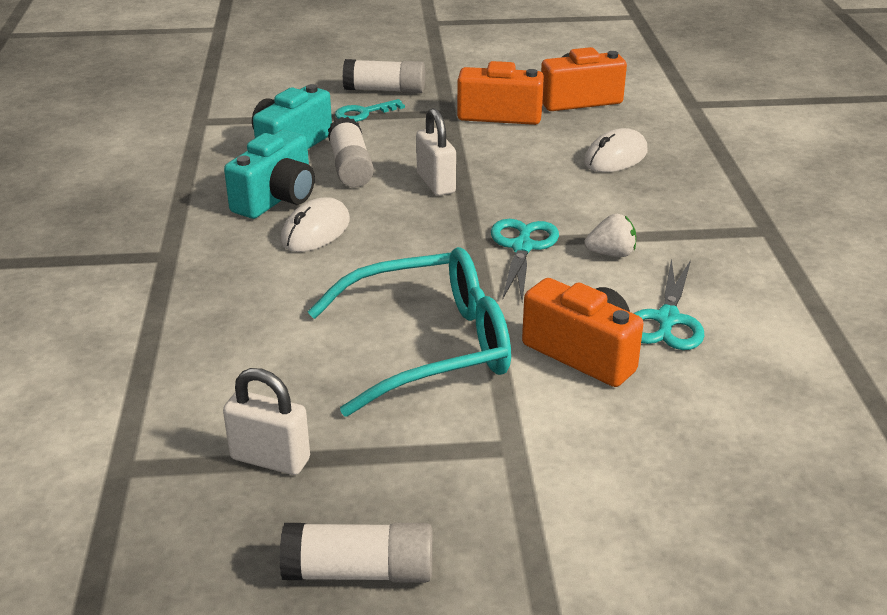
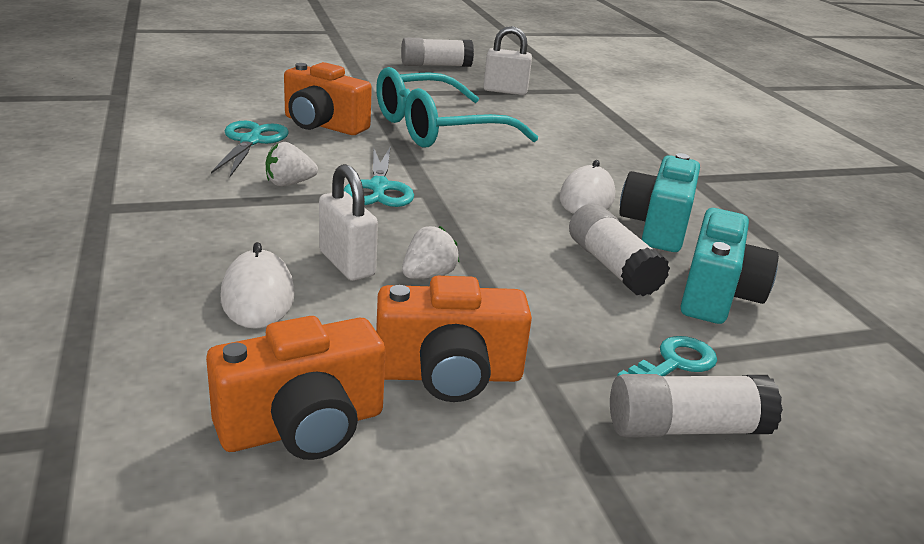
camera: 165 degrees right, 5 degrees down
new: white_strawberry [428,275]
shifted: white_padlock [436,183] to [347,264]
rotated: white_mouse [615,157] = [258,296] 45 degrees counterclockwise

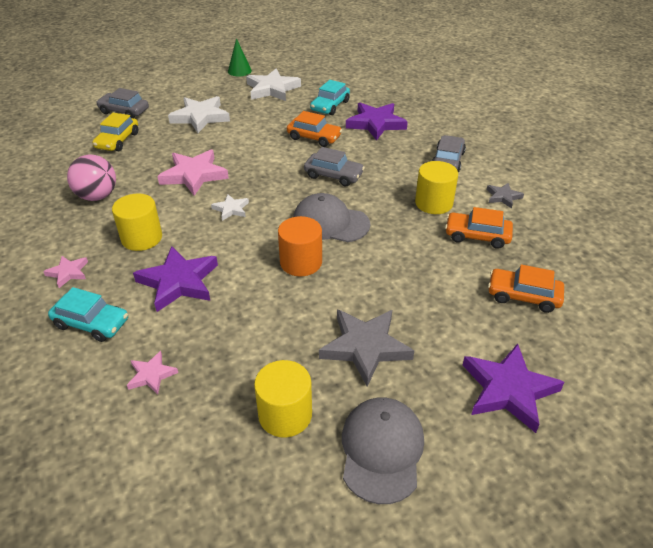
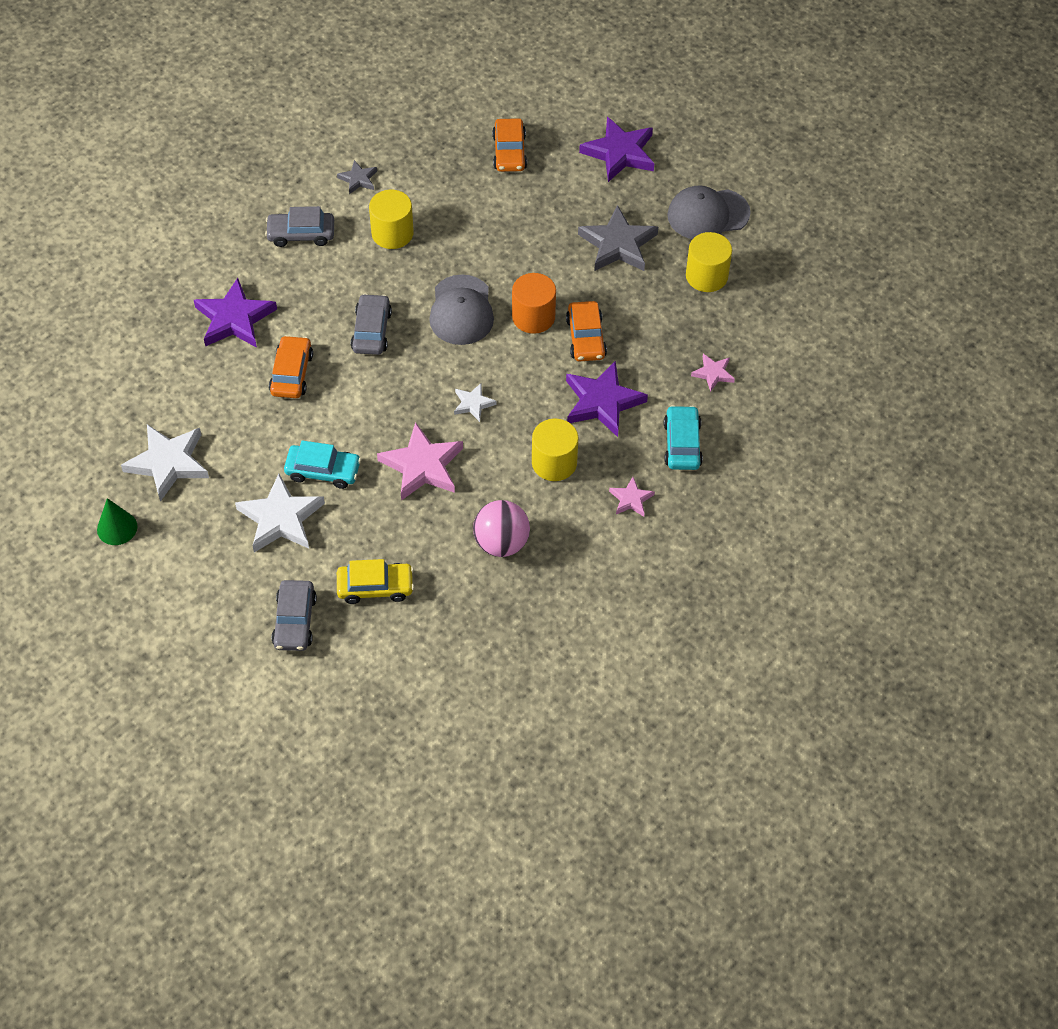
camera: 110 degrees left, 15 degrees up
shifted: turquoise_car [330,106] to [323,471]; orange_car [477,236] to [586,338]

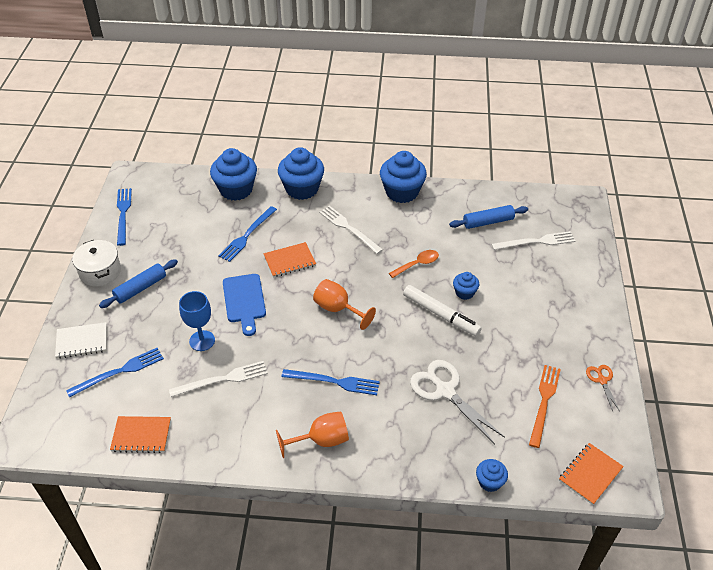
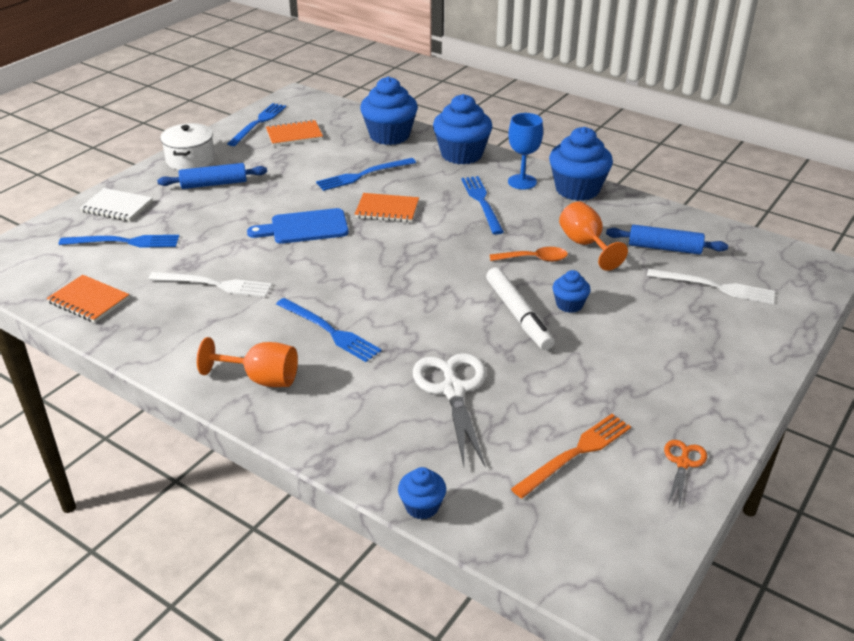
camera: 30 degrees right, 10 degrees down
shifted: orange_notebook [590,474] to [294,135]; blue_goblet [202,341] to [522,182]; orange_goblet [338,309] to [585,245]
repainted: white_fork [349,229] to blue_fork [482,203]
rotated: blue_cutting_board [244,301] = [304,227] 60 degrees clockwise

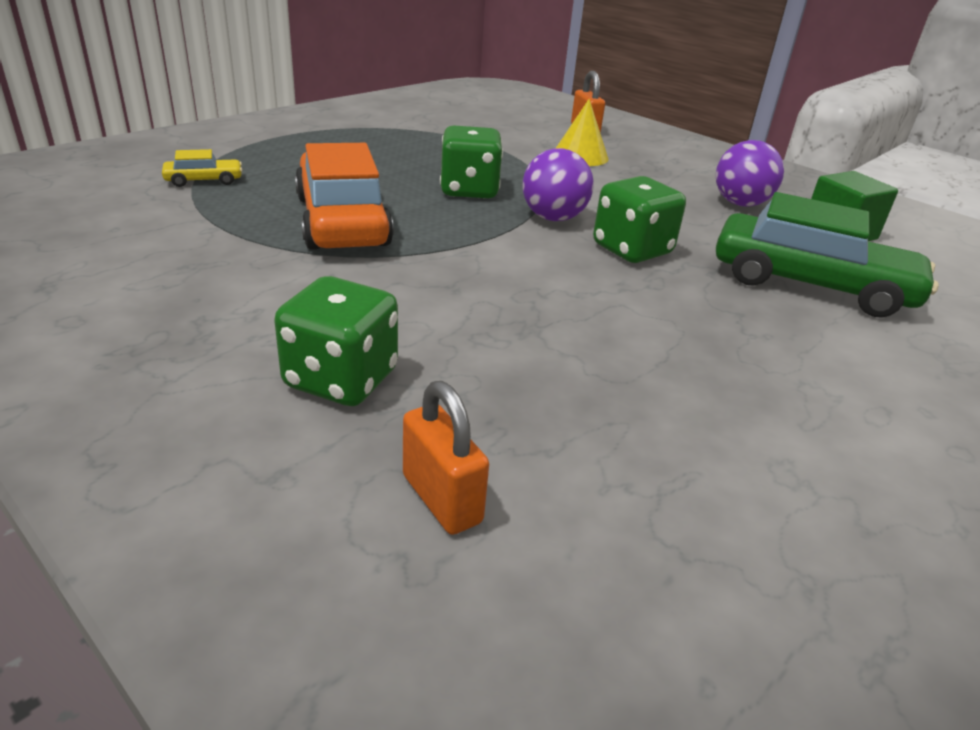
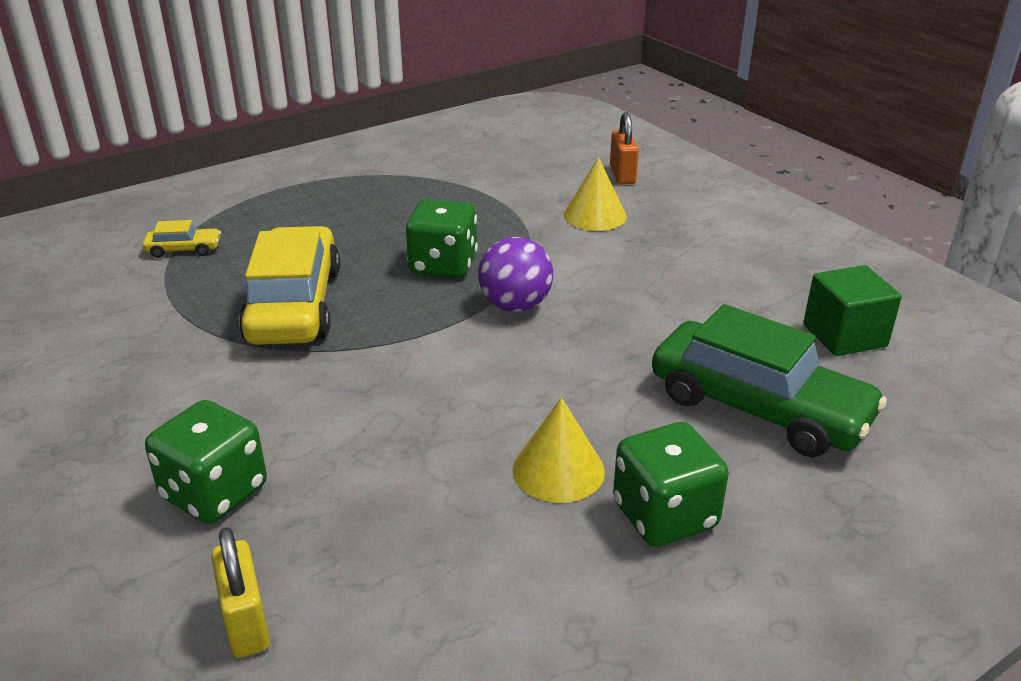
camera: 15 degrees right, 0 degrees up
gone: purple_ball [740,204]
new: yellow_cone [558,470]
shifted: green_dice [632,250] to [664,515]
repainted: orange_padlock [442,499] to yellow_padlock [246,622]; orange_car [342,221] to yellow_car [295,305]

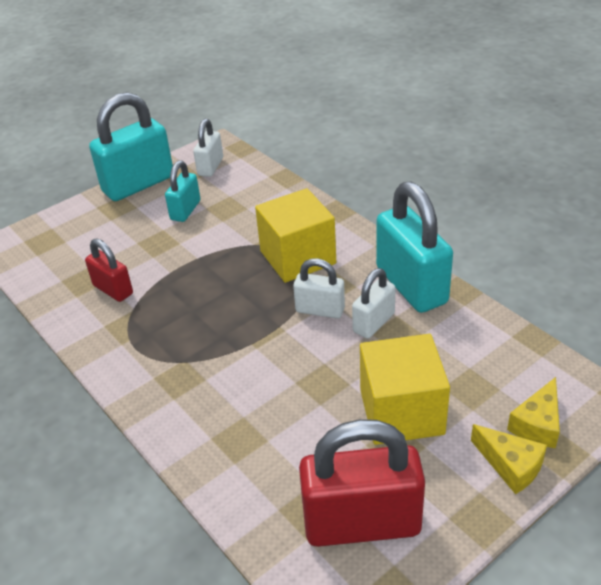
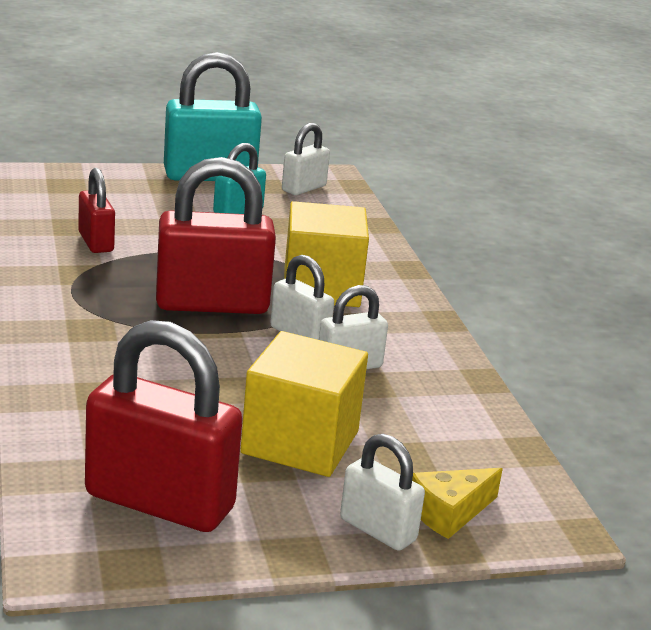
camera: 20 degrees right, 15 degrees down
gone: turquoise_padlock [411,285]
new: red_padlock [212,304]
swapped: yellow_cheese [510,465] to white_padlock [377,530]

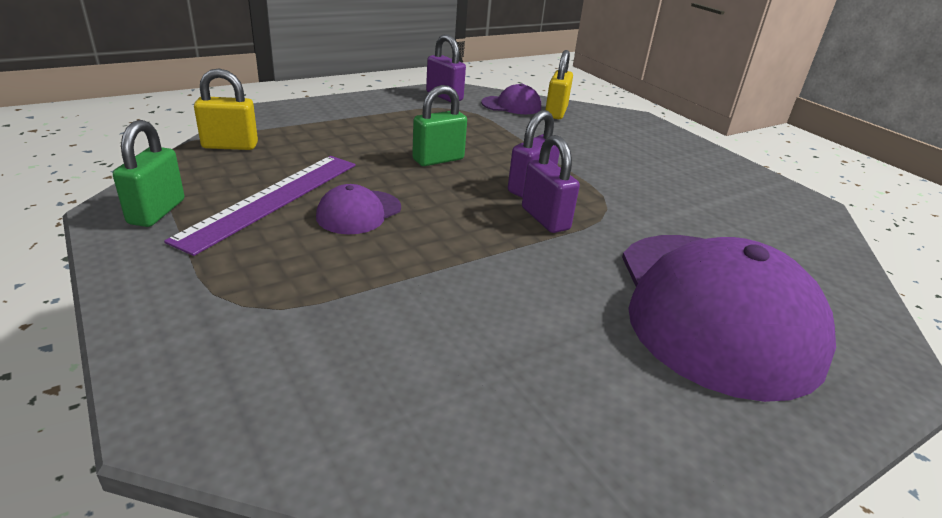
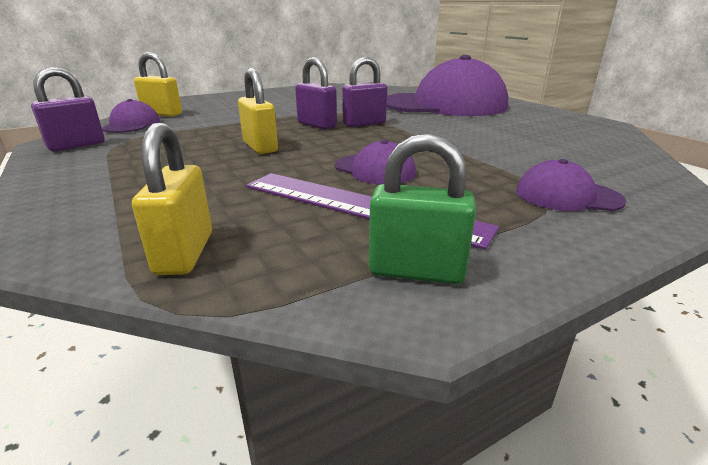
camera: 85 degrees left, 5 degrees down
new: purple_cap [567,196]
repainted: green_padlock [438,160] to yellow_padlock [260,147]

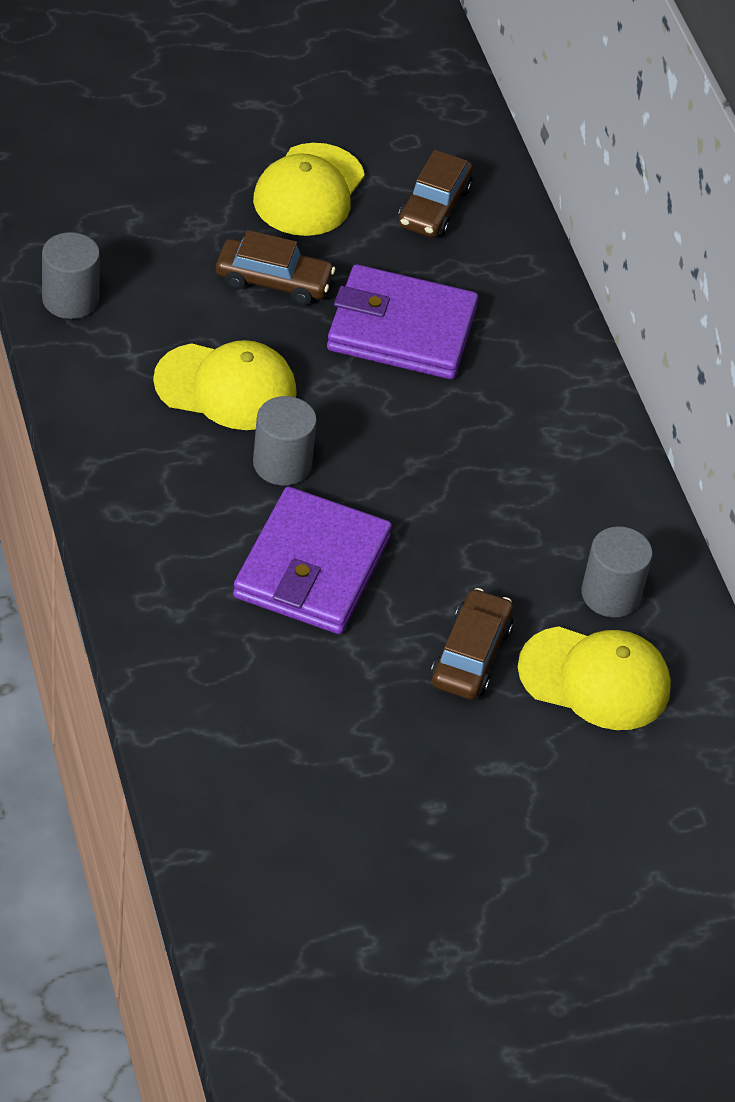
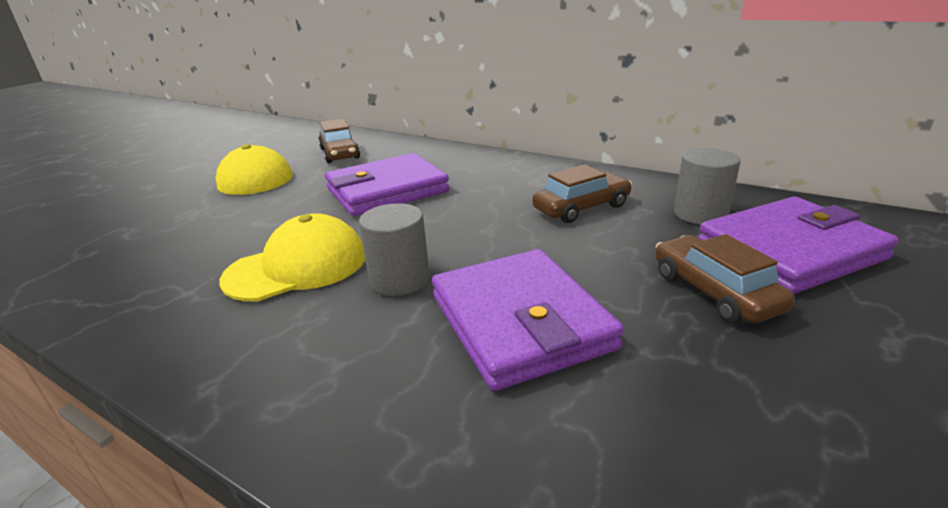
camera: 35 degrees left, 20 degrees down
gone: grey_cylinder [70,299]
shifted: brown_car [273,281] to [581,208]
swapped: yellow_cap [595,679] to purple_wallet [789,251]

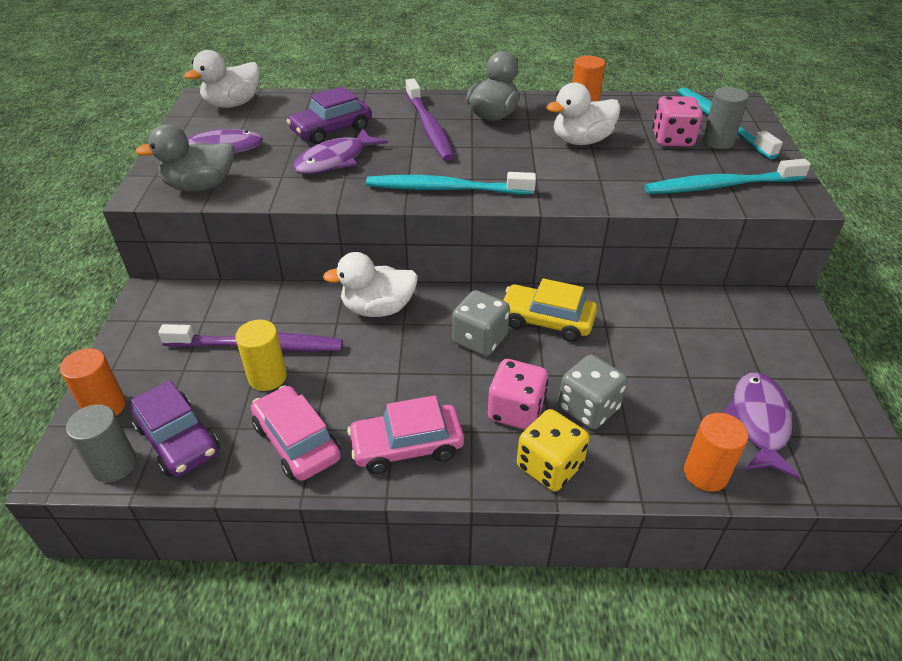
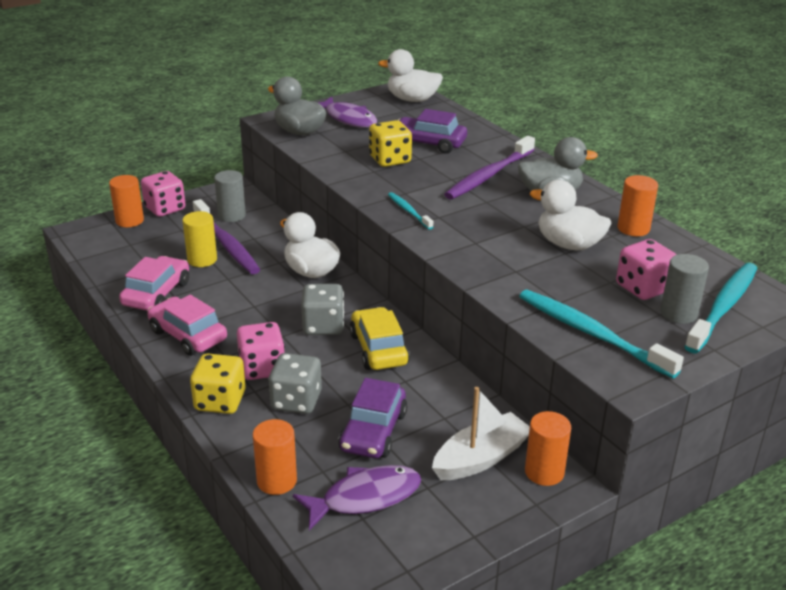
camera: 55 degrees right, 10 degrees down
new: pink_dice [165,209]; white_boat [480,458]; orange_cylinder [544,472]
shifted: grey_cylinder [114,465] to [232,215]; purple_car [178,439] to [373,431]
swapped: purple_fish [335,160] to yellow_dice [390,160]
scaled: turquoise_toothbrush [445,189] = [408,211] x0.52

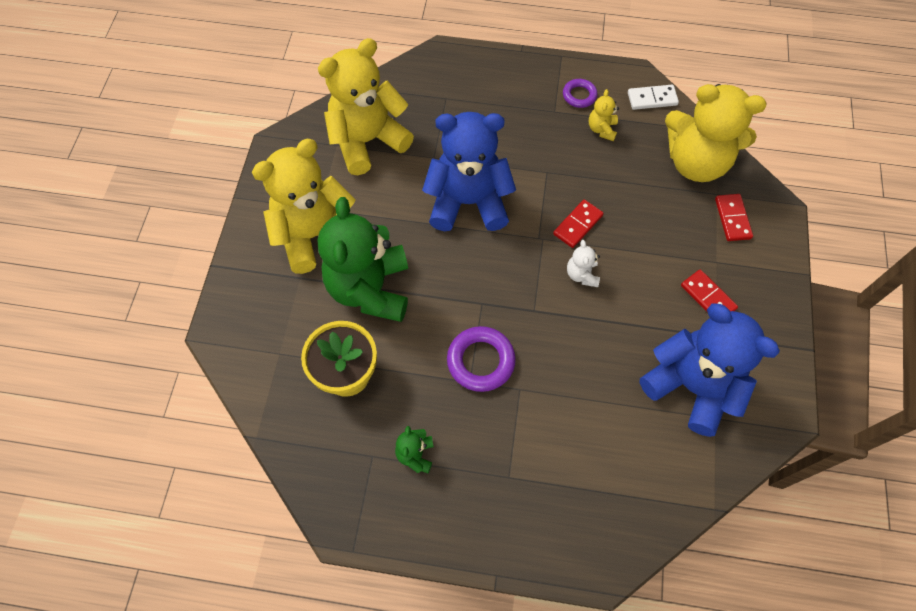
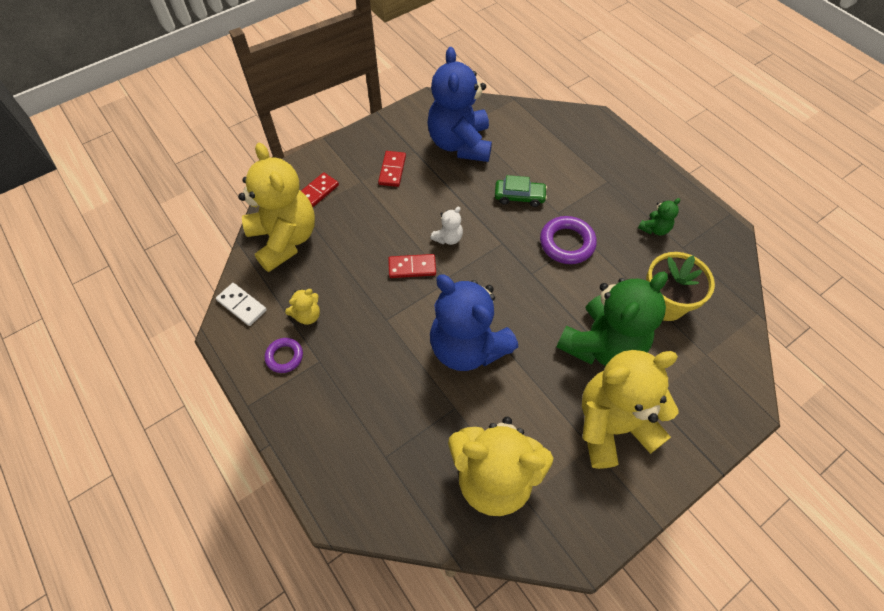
camera: 135 degrees left, 5 degrees down
new: green_car [519,196]
rotated: yellow_teddy_bear [314,234] = [612,425] 150 degrees clockwise

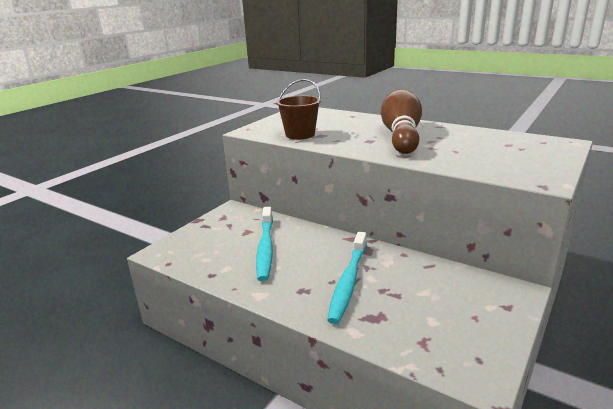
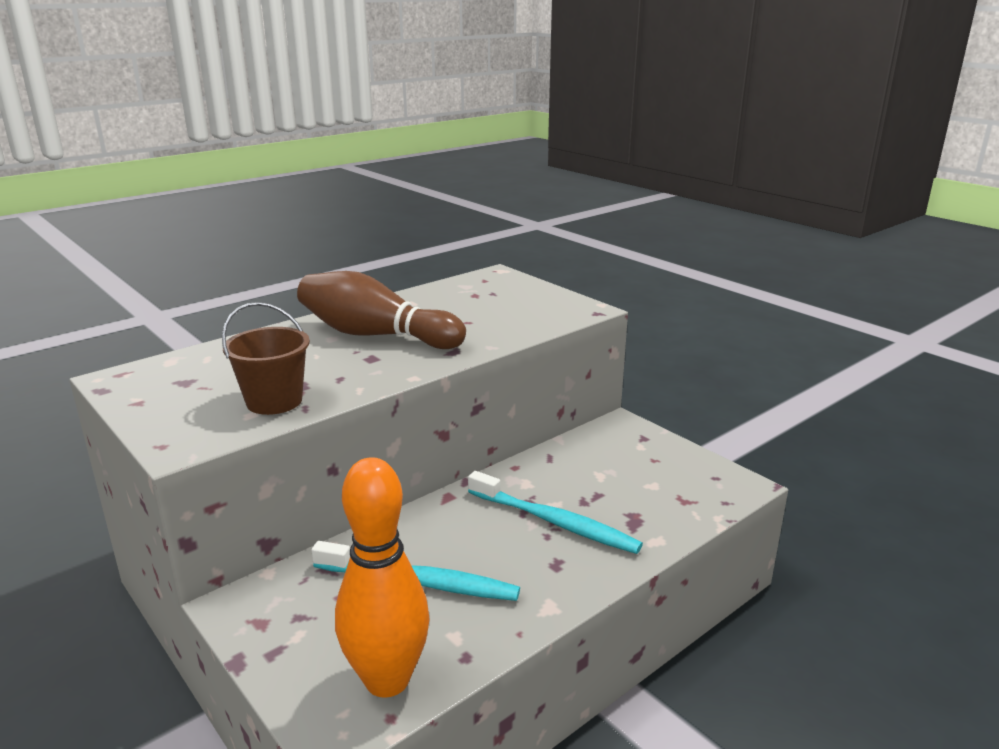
camera: 75 degrees left, 0 degrees up
new: orange_bowling_pin [387,680]

